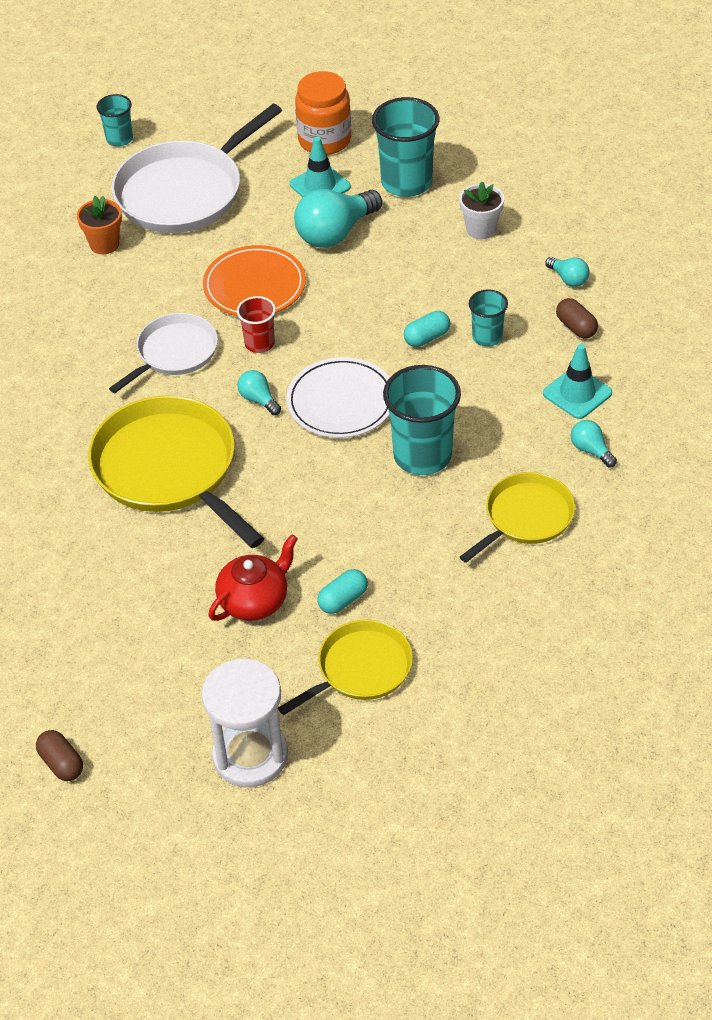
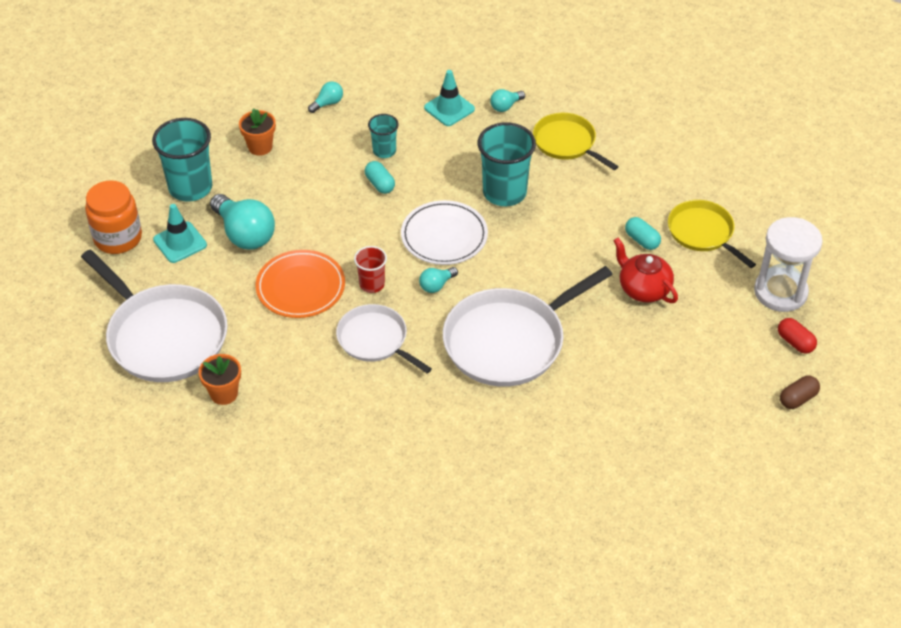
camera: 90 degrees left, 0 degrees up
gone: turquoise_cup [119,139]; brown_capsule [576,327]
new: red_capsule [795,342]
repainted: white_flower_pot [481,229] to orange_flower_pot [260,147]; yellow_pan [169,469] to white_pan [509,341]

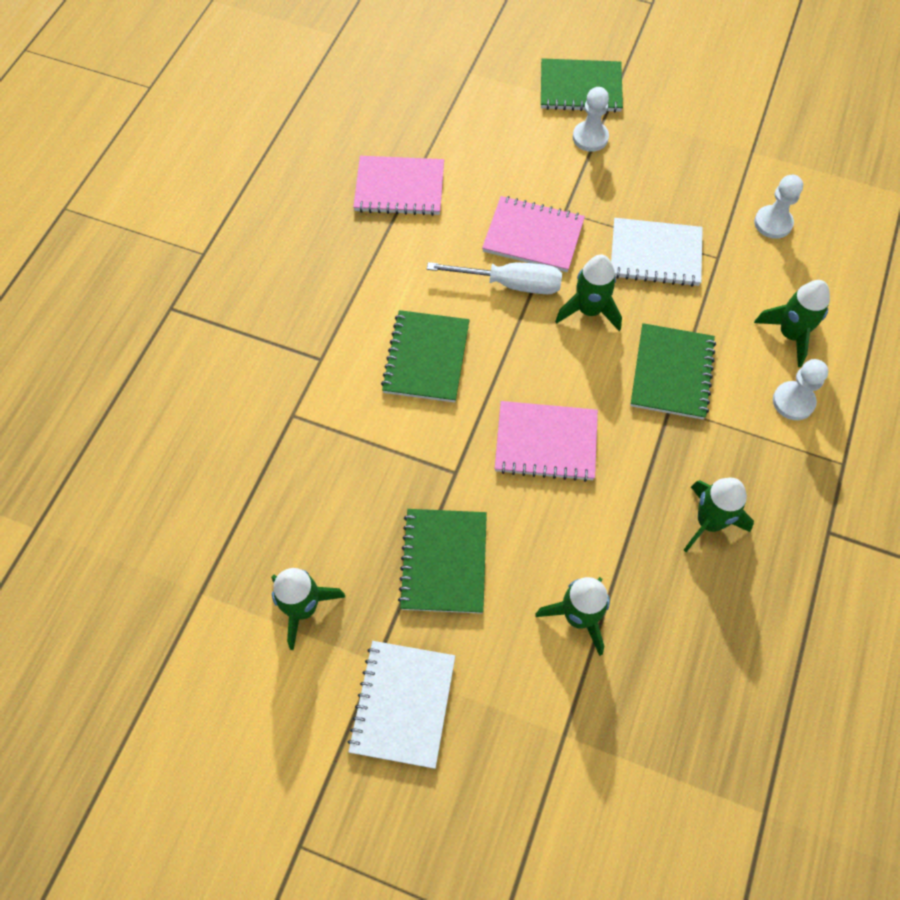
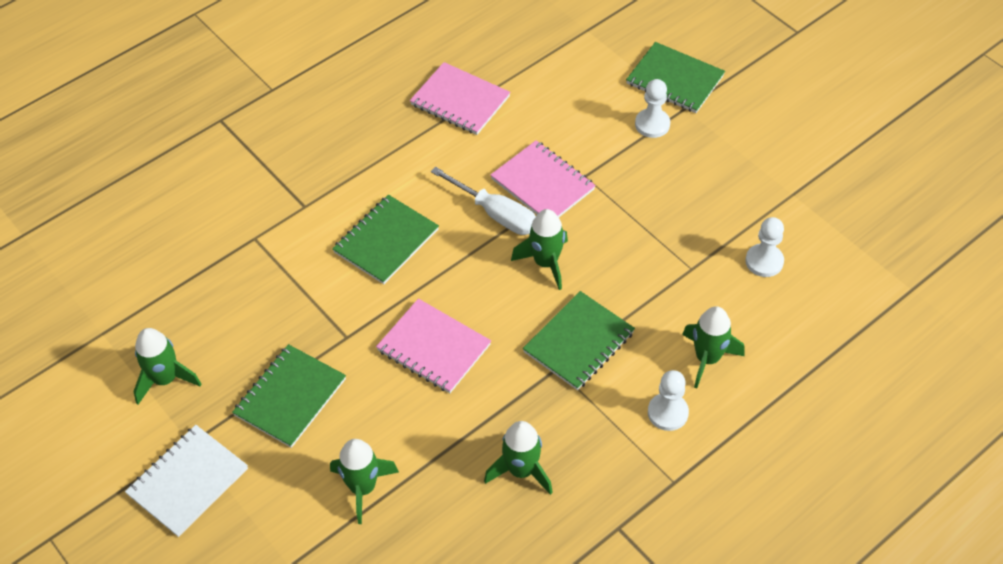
camera: 30 degrees right, 10 degrees down
gone: white_notebook [655,254]

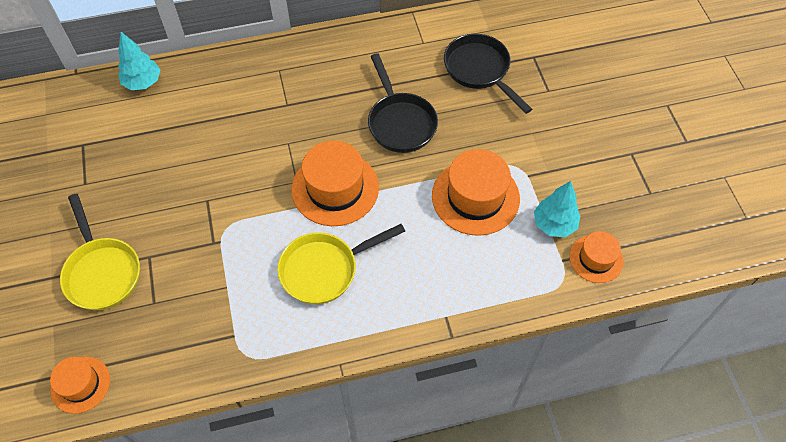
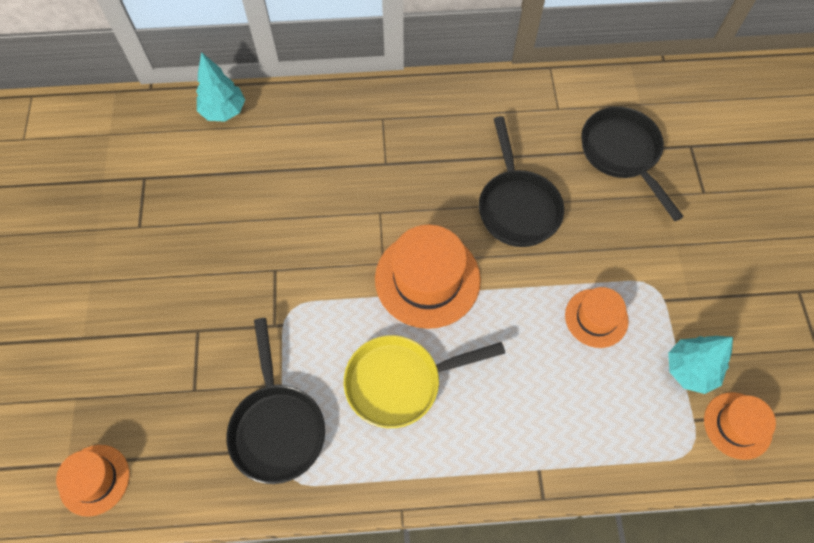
camera: 10 degrees right, 5 degrees up
gone: yellow_pan [102,272]
new: black_pan [277,427]
scaled: orange_hat [475,197] = [596,318] x0.58

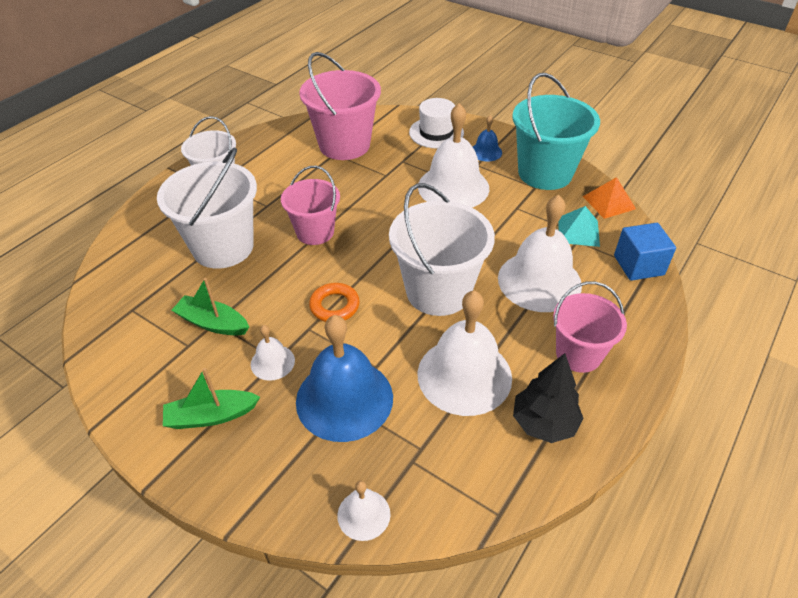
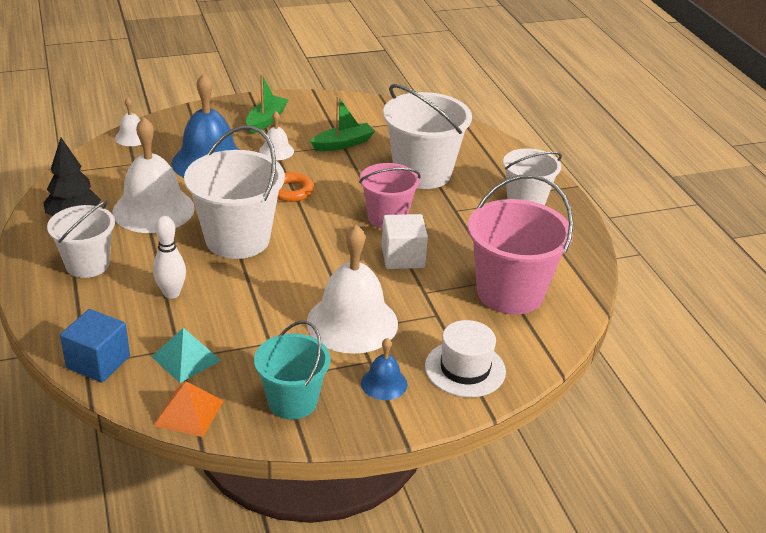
camera: 125 degrees right, 10 degrees down
new: white_cube [403,257]
swapped: white_bell [539,281] to white_bowling_pin [171,293]
repainted: pink_bucket [578,354] to white_bucket [87,264]
scaled: turquoise_bucket [545,173] = [292,401] x0.64

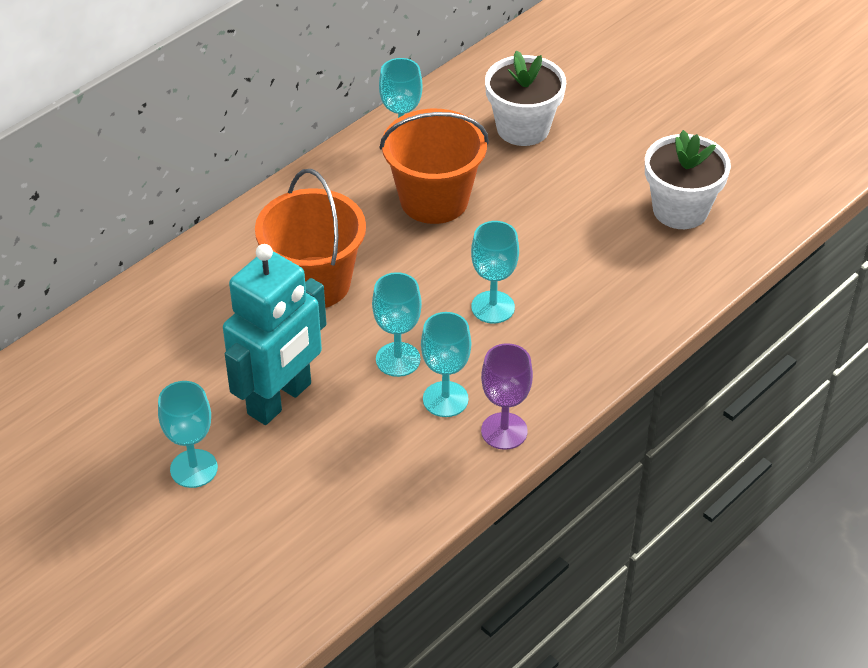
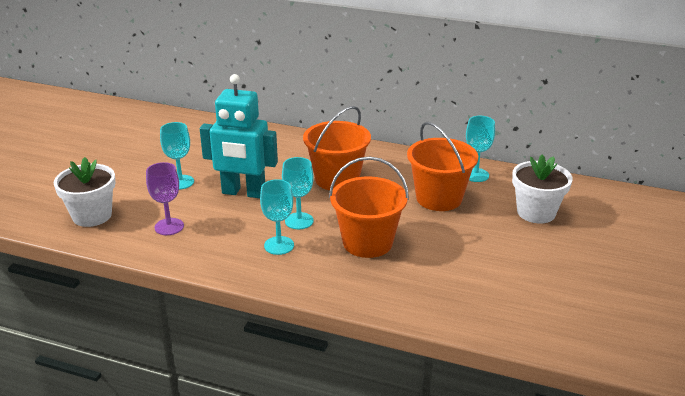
camera: 65 degrees right, 15 degrees down
shifted: white_flower_pot [680,210] to [92,216]; purple_goblet [504,431] to [169,227]
swapped: turquoise_goblet [493,307] to orange_bucket [367,242]

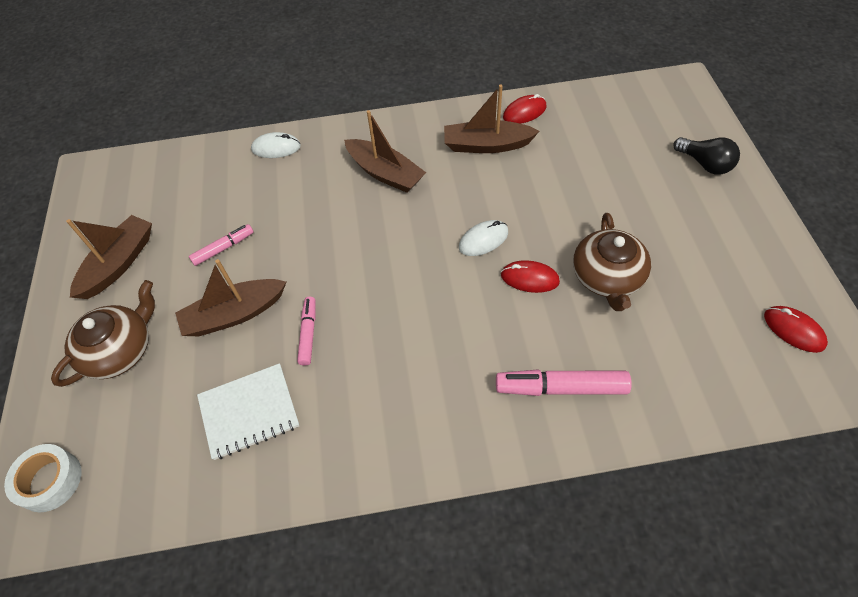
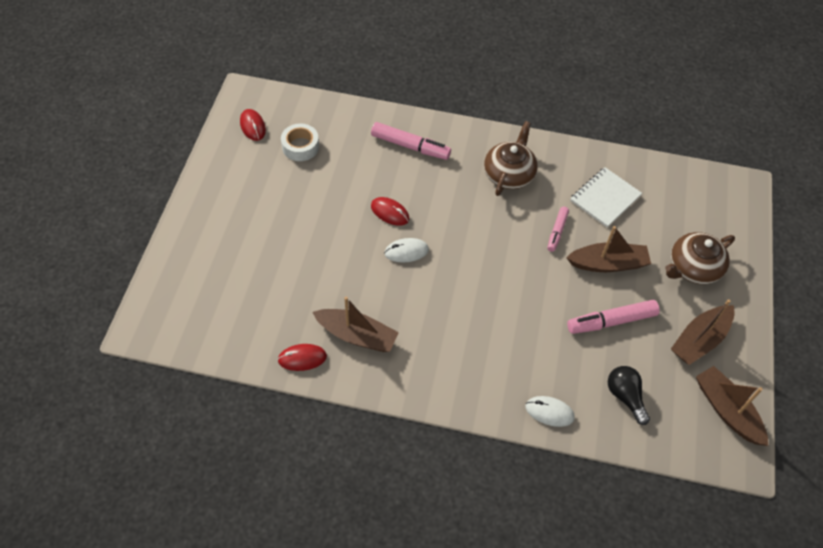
camera: 165 degrees left, 0 degrees up
shifted: white_tape [50,481] to [300,146]; brown_teapot [607,277] to [509,174]; black_light_bulb [704,164] to [625,396]; brown_boat [385,173] to [727,410]
rotated: white_notebook [249,412] = [605,198] 45 degrees counterclockwise
scaled: pink_marker [223,248] = [611,321] x1.65

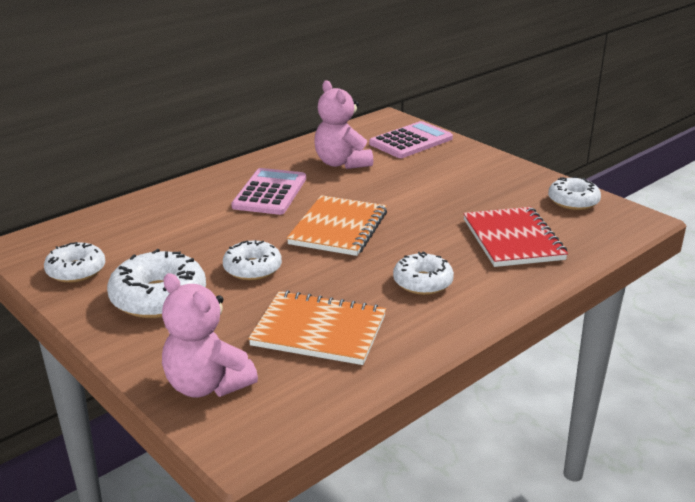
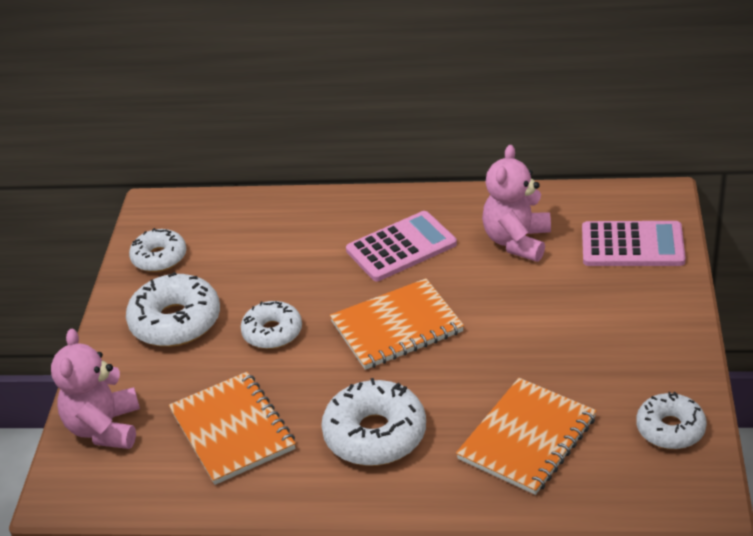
camera: 50 degrees right, 10 degrees up
repainted: red_notebook [513,239] to orange_notebook [527,438]
scaled: white_donut [422,282] = [375,434] x1.55

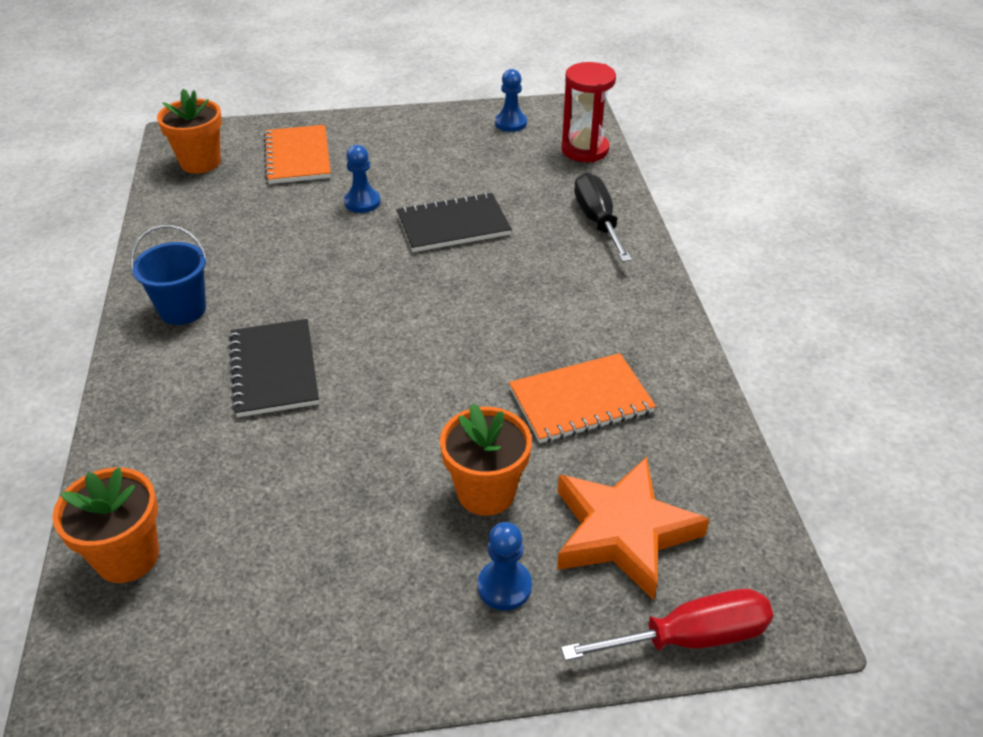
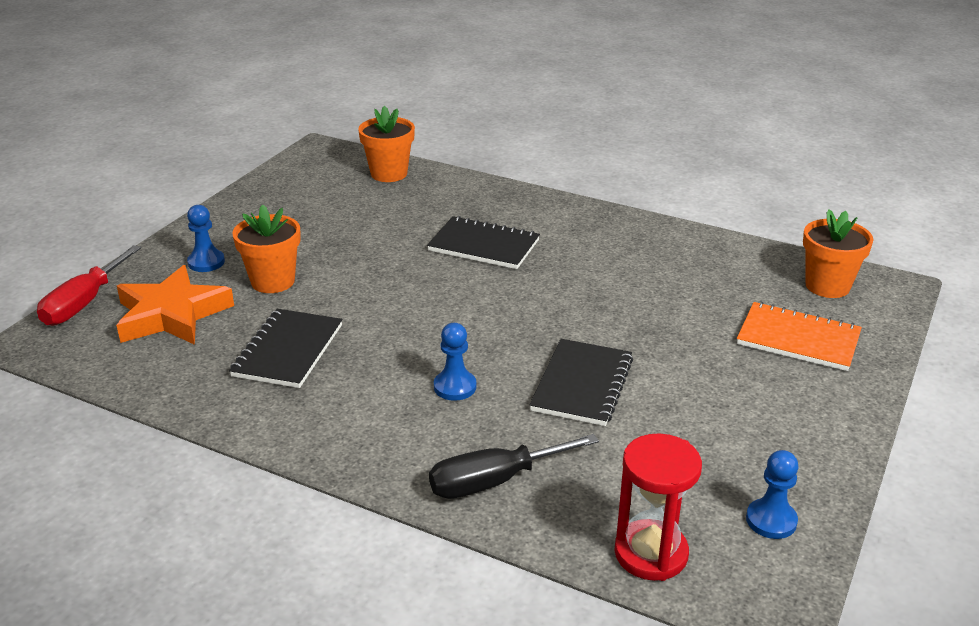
camera: 125 degrees right, 10 degrees down
gone: blue_bucket [182,309]
shifted: blue_pawn [362,202] to [455,387]
repainted: orange_notebook [581,401] to black_notebook [288,351]
rotated: black_screwdriver [597,221] = [494,481] 135 degrees clockwise

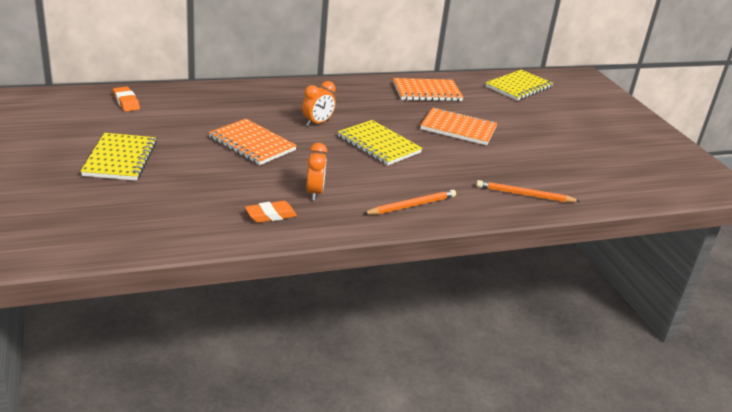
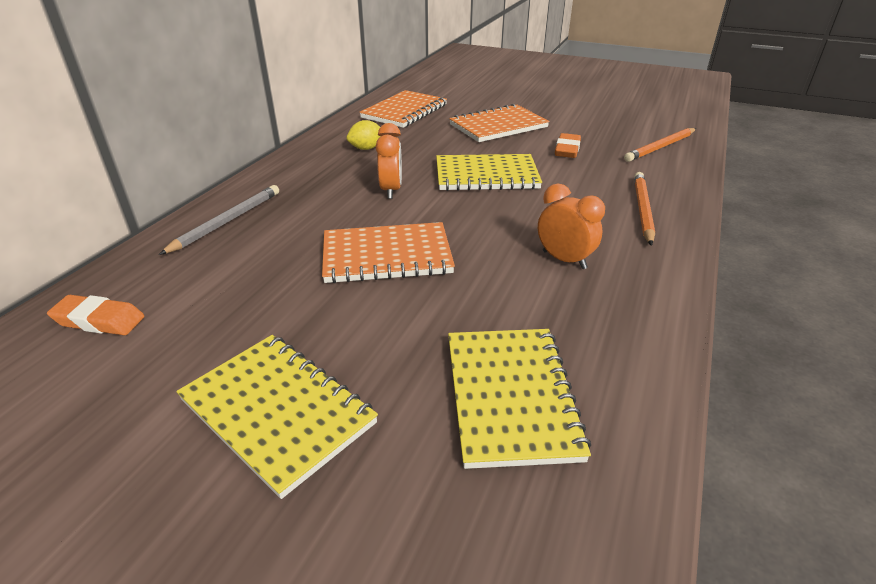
camera: 45 degrees left, 5 degrees up
new: grey_pencil [227,222]; yellow_lemon [366,148]
shifted: yellow_notebook [518,87] to [510,396]; orange_eraser [271,215] to [567,150]

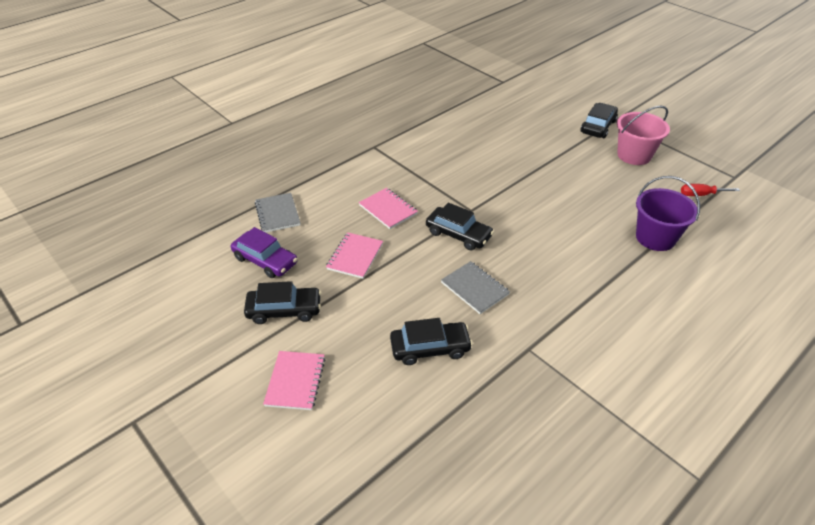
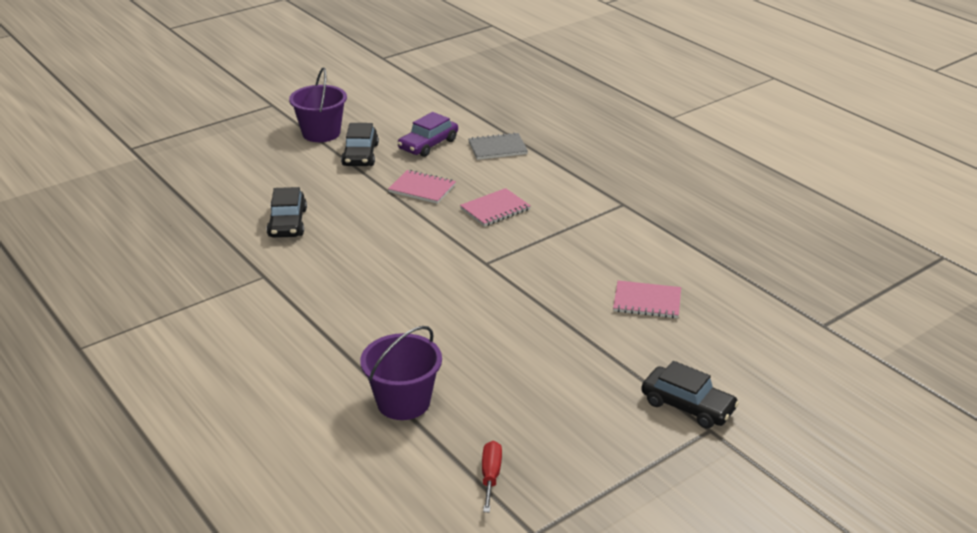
camera: 95 degrees right, 10 degrees down
gone: black_car [458,234]; grey_notebook [474,288]; pink_bucket [634,155]
new: purple_bucket [321,133]
shifted: pink_notebook [295,381] to [647,301]

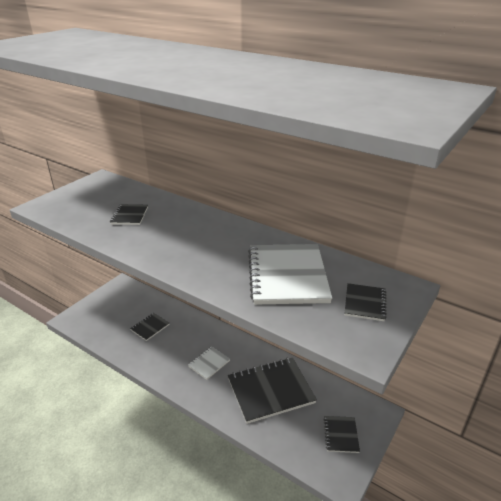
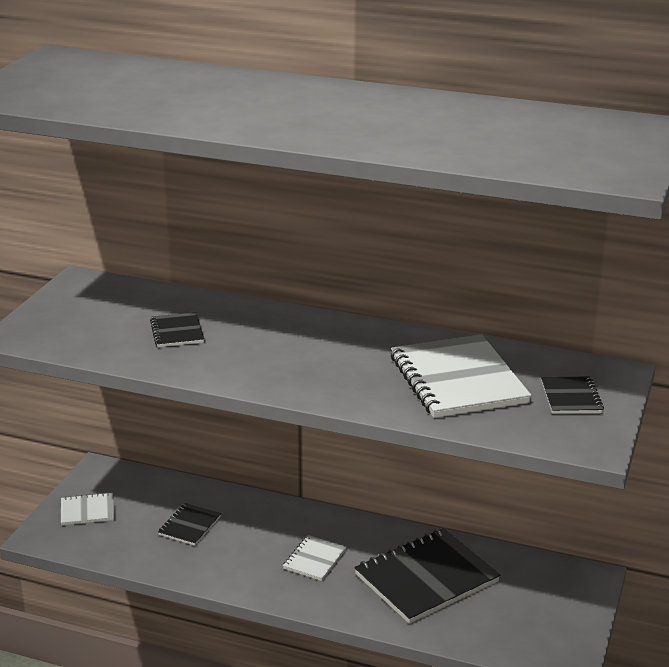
camera: 15 degrees left, 5 degrees down
gone: black_notebook [341,435]
new: white_notebook [87,511]

